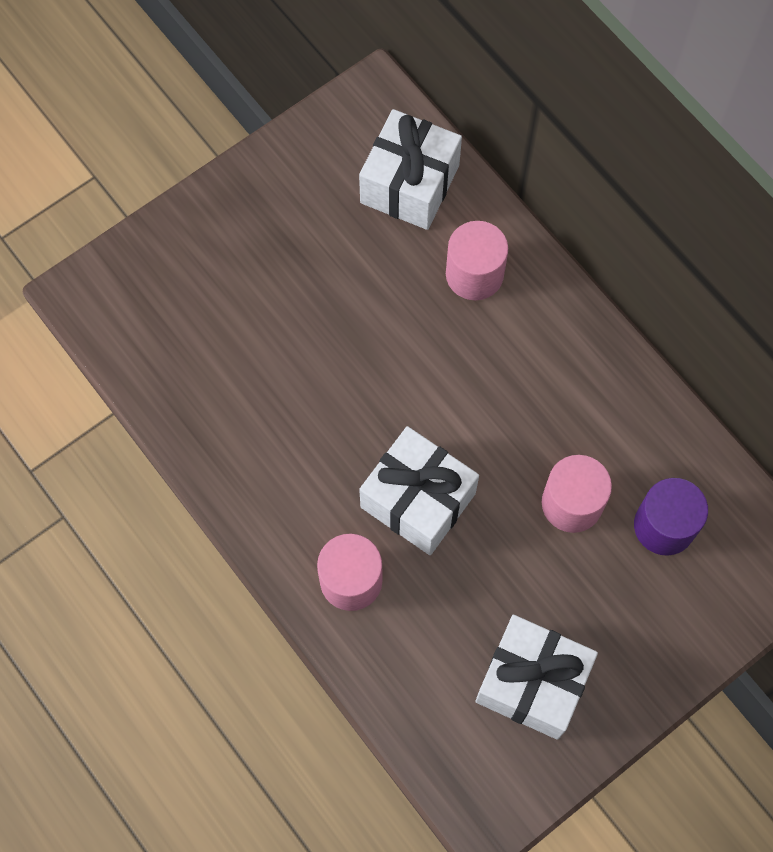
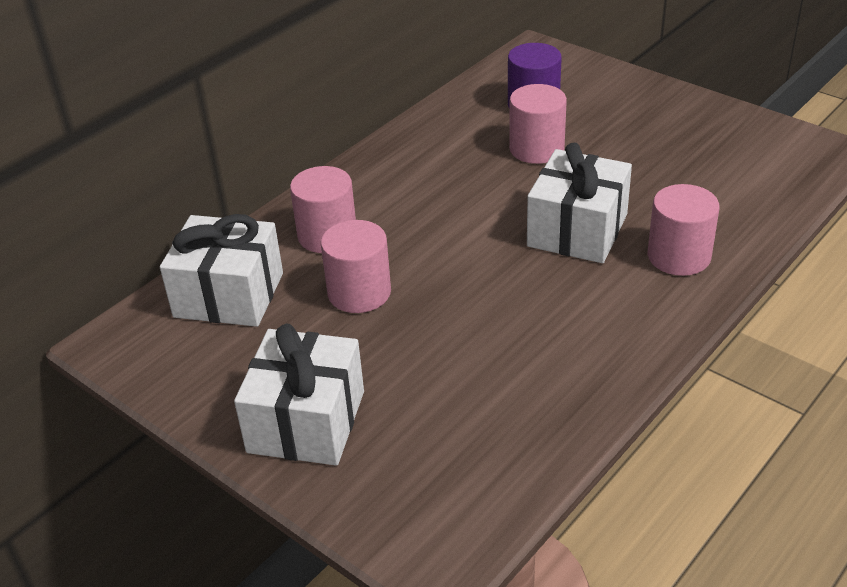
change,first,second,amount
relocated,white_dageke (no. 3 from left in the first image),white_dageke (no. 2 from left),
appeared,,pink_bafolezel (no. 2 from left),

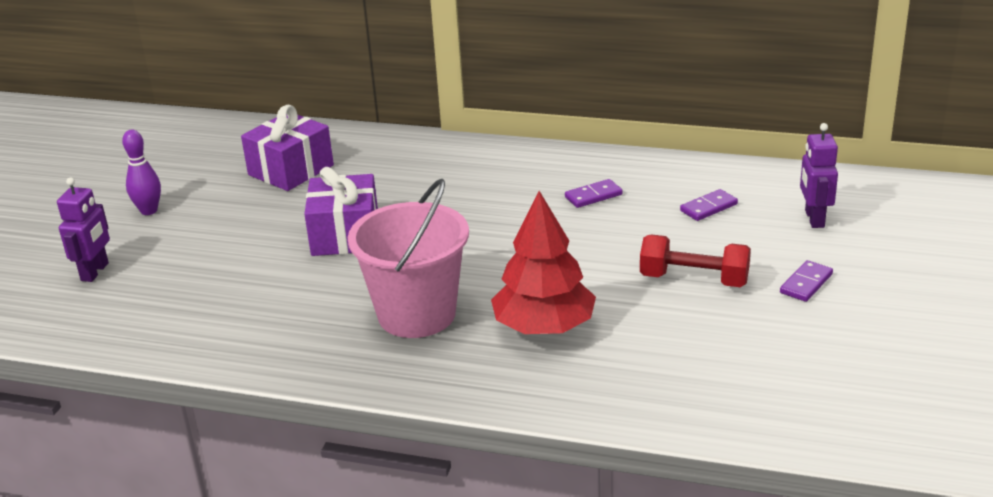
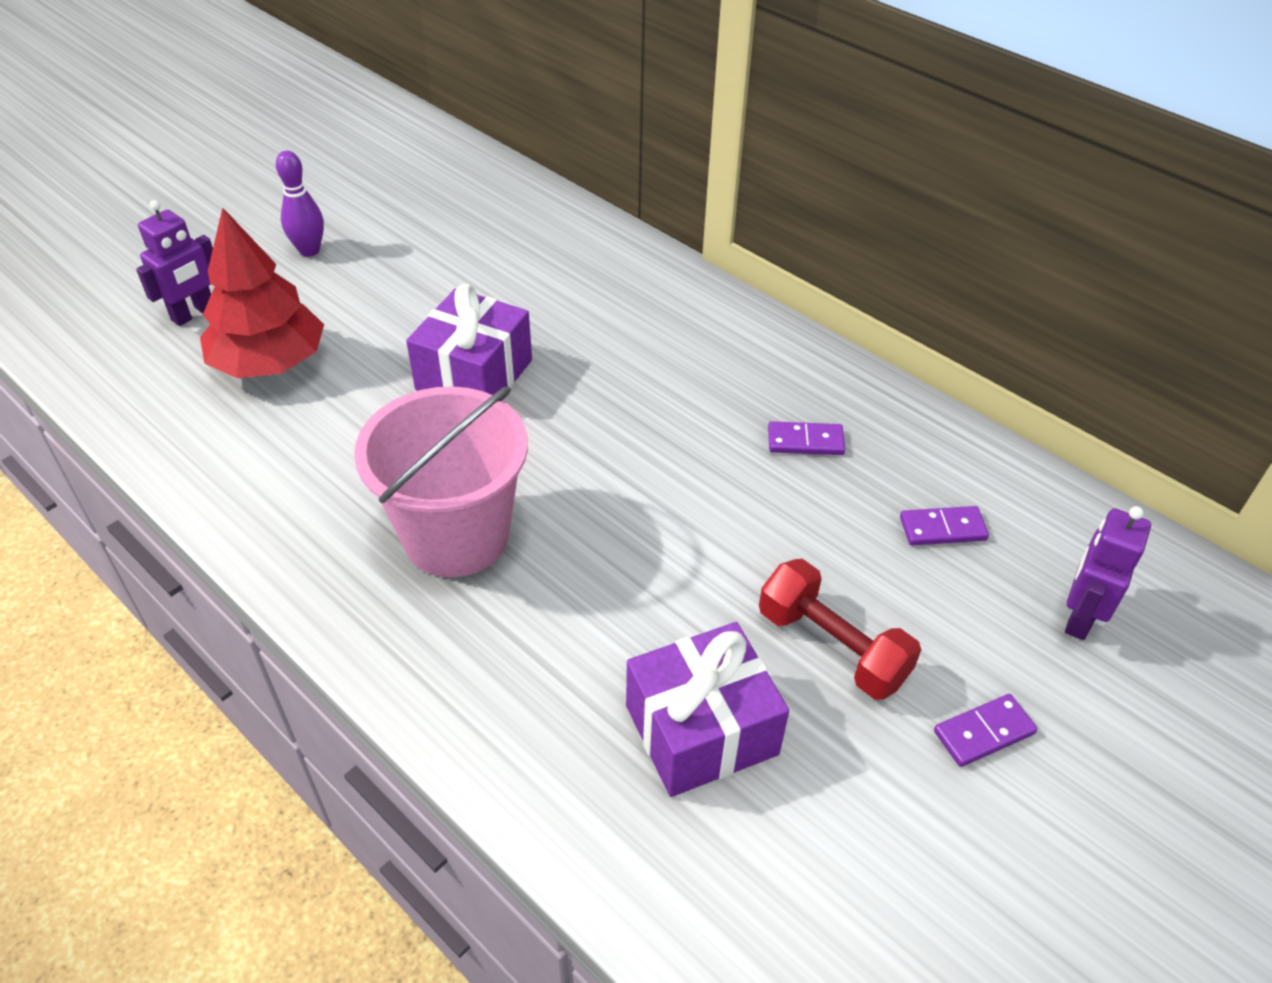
change,first,second,amount
relocated,purple_dageke (no. 1 from left in the first image),purple_dageke (no. 2 from left),
relocated,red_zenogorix,,

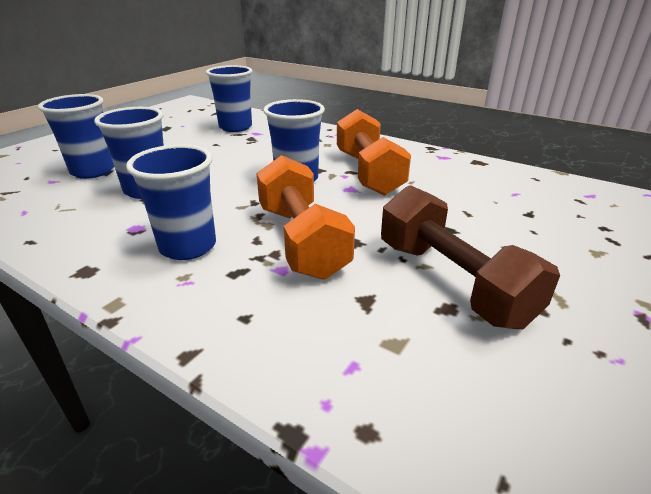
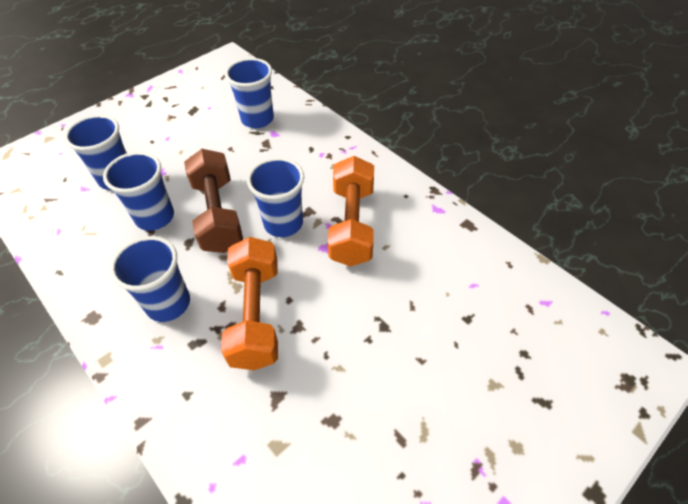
change,first,second,amount
relocated,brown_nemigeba,,

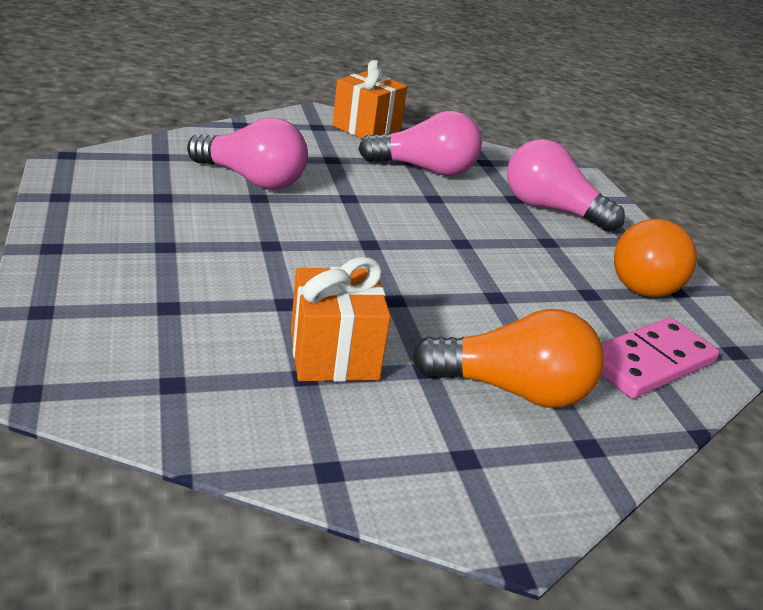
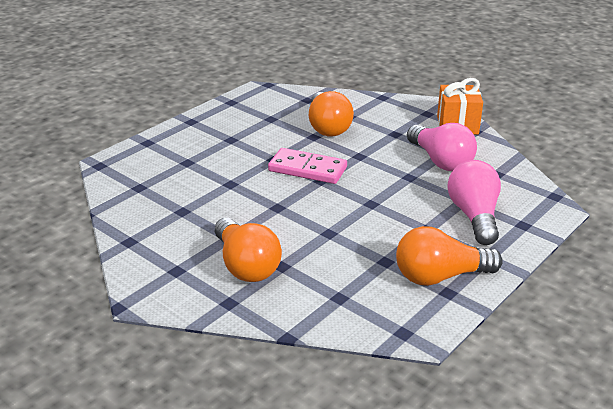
change,first,second,amount
colour,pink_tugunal (no. 1 from left),orange_tugunal (no. 2 from left),
missing,orange_dageke (no. 1 from left),,
relocated,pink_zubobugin,,

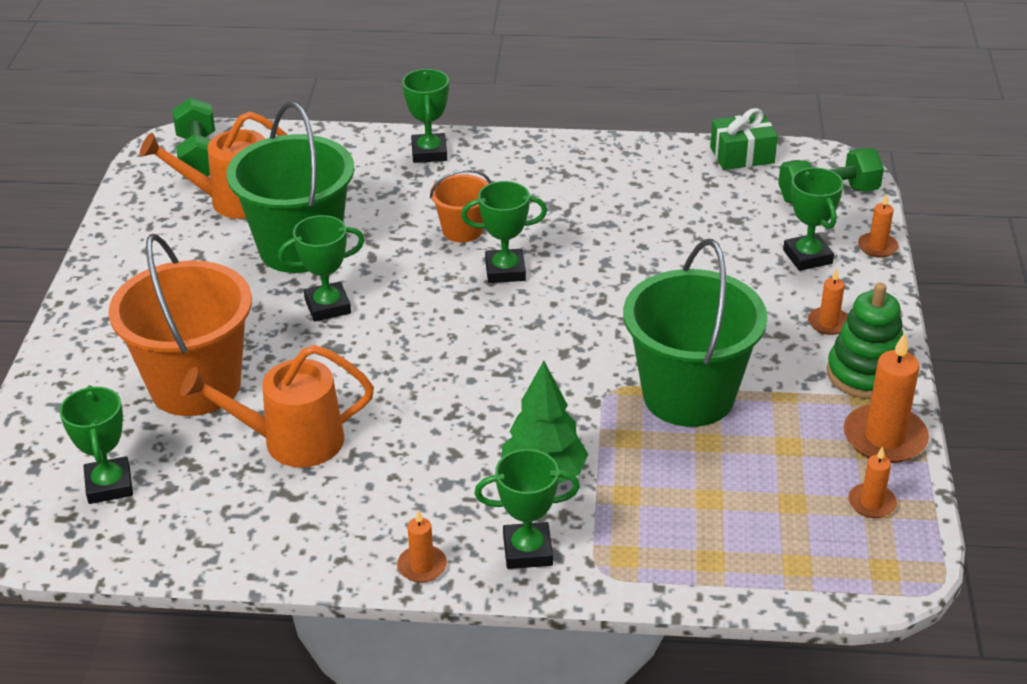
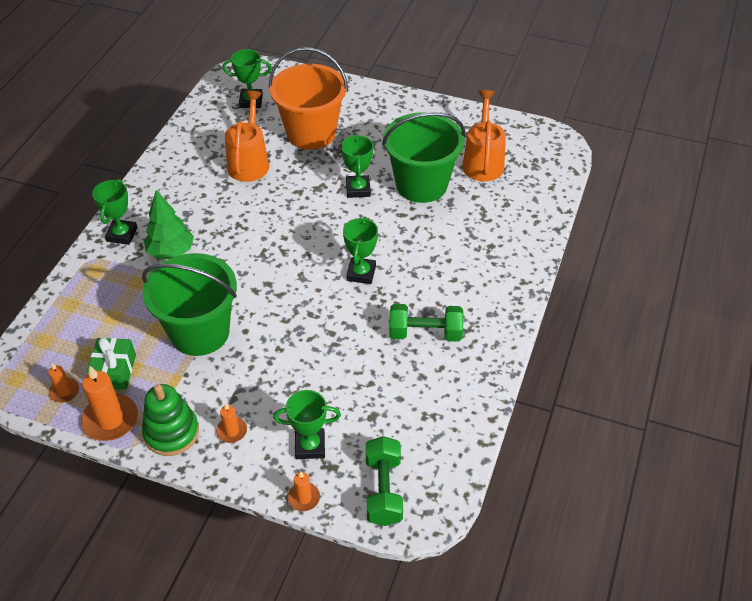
change,first,second,amount
relocated,green_nemigeba (no. 1 from left in the first image),green_nemigeba (no. 2 from left),
missing,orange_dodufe (no. 1 from left),,
missing,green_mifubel (no. 3 from left),,
missing,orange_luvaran (no. 2 from left),,
relocated,green_dageke,,

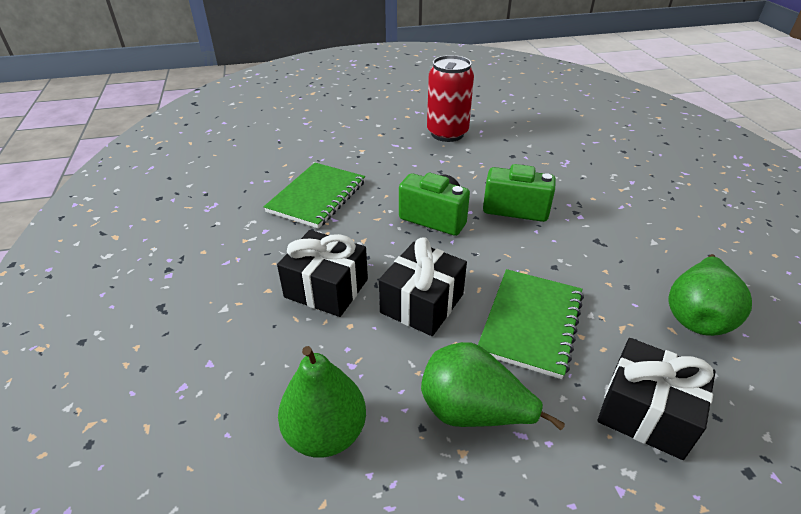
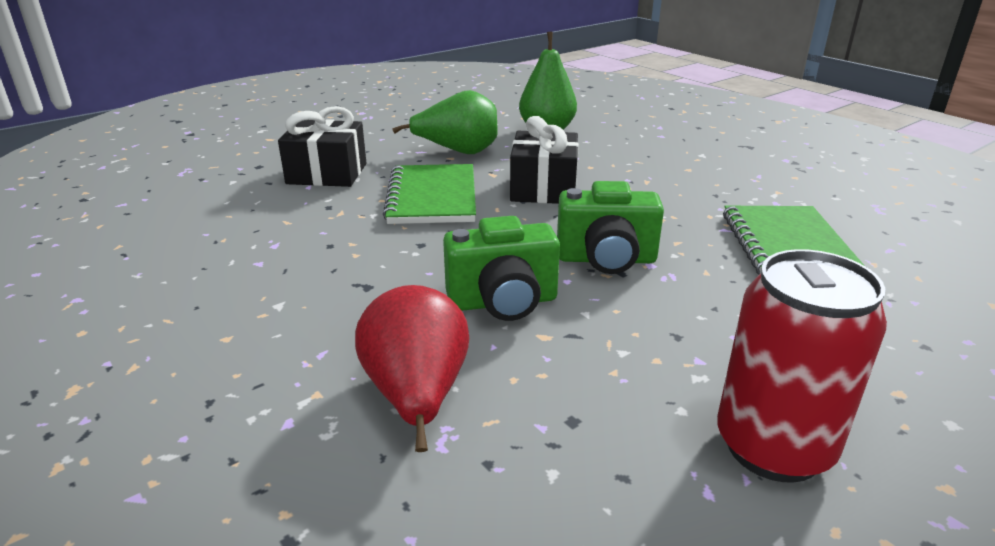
change,first,second,amount
missing,black_dageke (no. 1 from left),,
missing,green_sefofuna (no. 3 from left),,
appeared,,red_sefofuna,

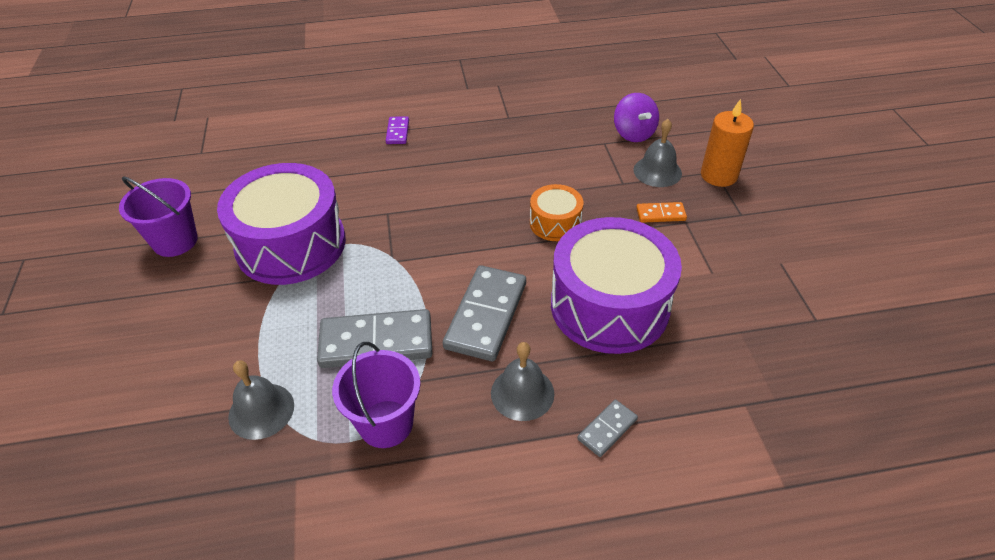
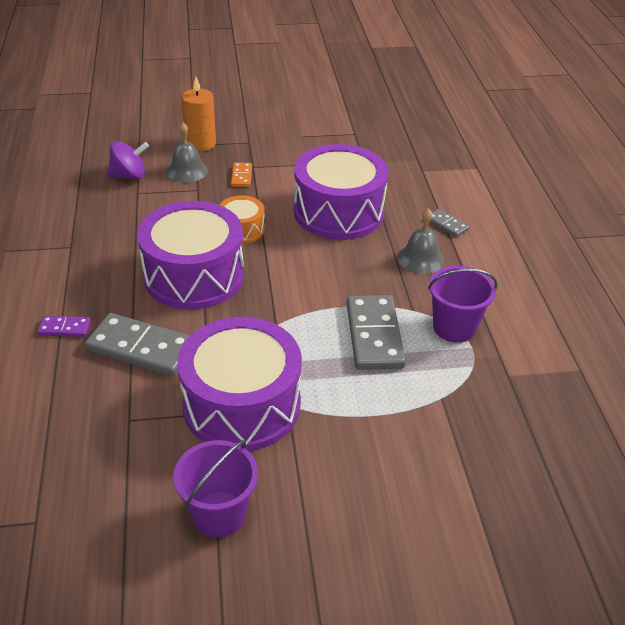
change,first,second,amount
missing,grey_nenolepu (no. 1 from left),,
relocated,grey_zubobugin (no. 2 from left in the first image),grey_zubobugin (no. 1 from left),
appeared,,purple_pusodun (no. 1 from left),

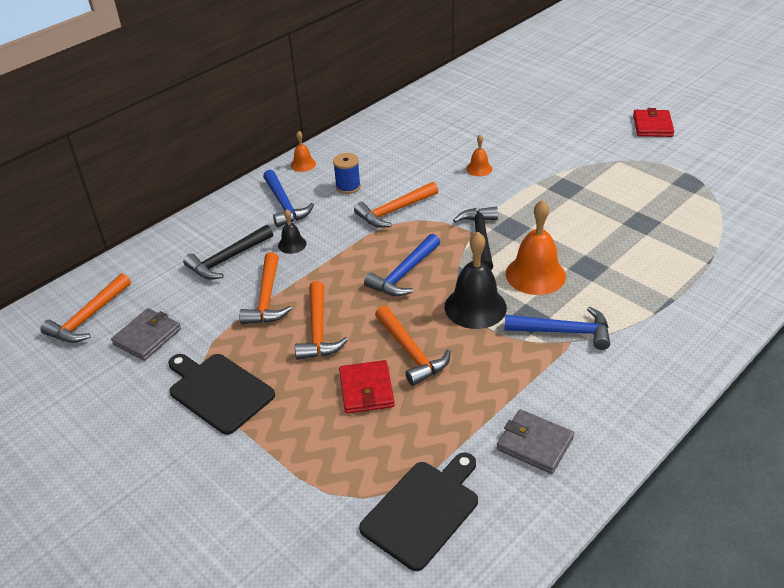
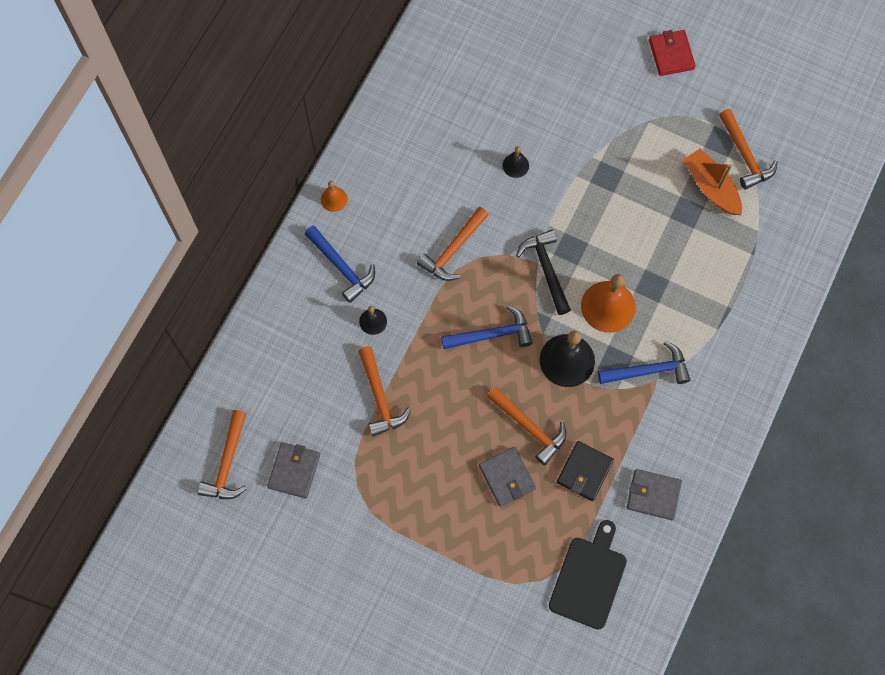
change,first,second,amount
missing,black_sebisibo (no. 1 from left),,
missing,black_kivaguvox (no. 1 from left),,
relocated,orange_kivaguvox (no. 3 from left in the first image),orange_kivaguvox (no. 5 from left),
missing,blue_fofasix,,
colour,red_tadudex (no. 1 from left),grey_tadudex (no. 2 from left),
spun,blue_kivaguvox (no. 2 from left),,120 degrees counterclockwise
colour,orange_nenolepu (no. 2 from left),black_nenolepu (no. 2 from left),
appeared,,black_tadudex,
appeared,,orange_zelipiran,

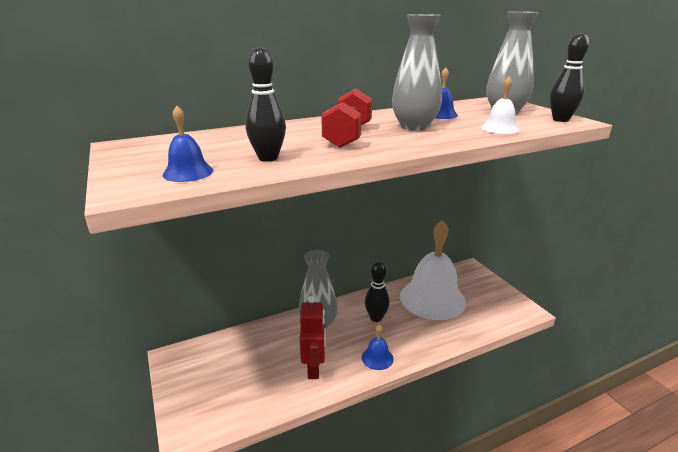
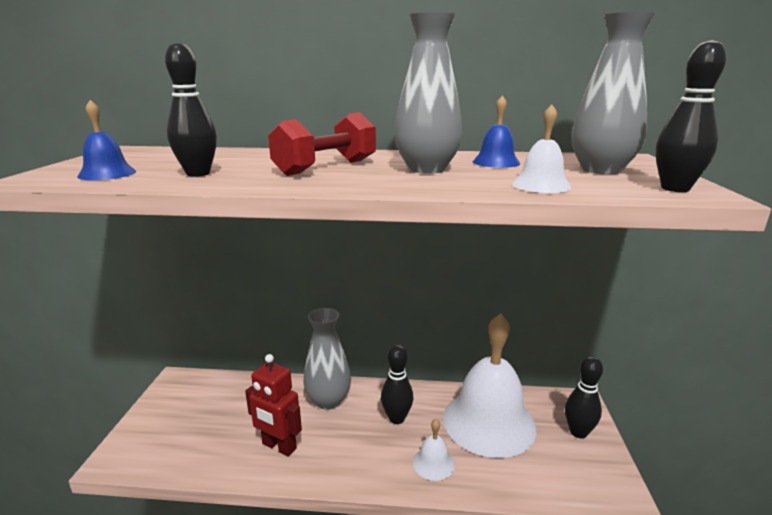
change,first,second,amount
spun,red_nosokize,,90 degrees clockwise
missing,blue_nenolepu (no. 2 from left),,
appeared,,white_nenolepu (no. 1 from left),
appeared,,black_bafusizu (no. 3 from left),

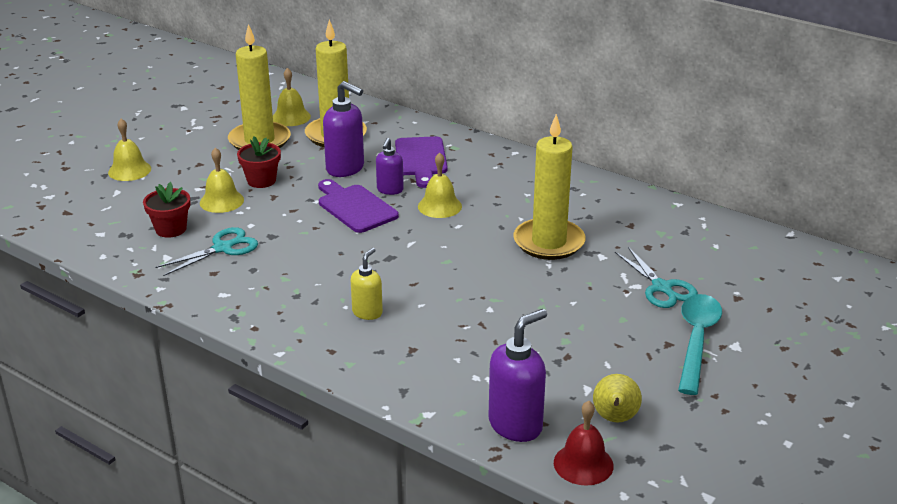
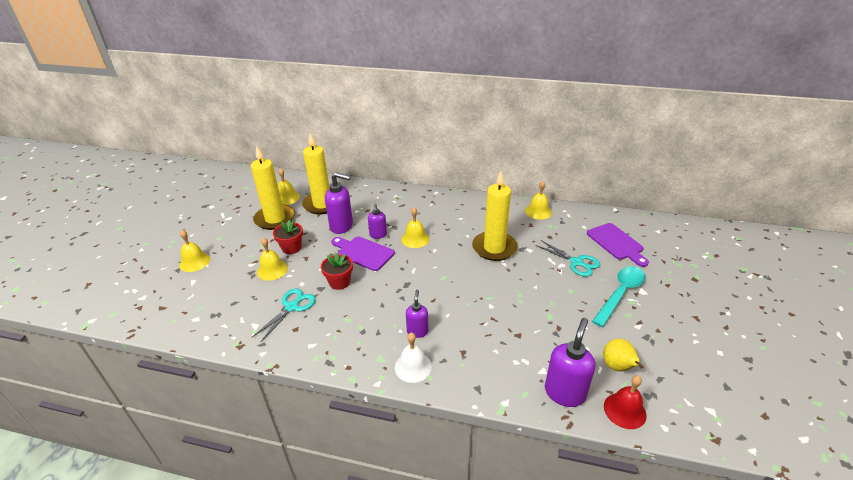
change,first,second,amount
relocated,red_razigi (no. 1 from left in the first image),red_razigi (no. 2 from left),
colour,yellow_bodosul,purple_bodosul (no. 3 from left),
relocated,purple_sebisibo (no. 2 from left),,
spun,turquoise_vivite,,45 degrees clockwise
appeared,,white_nenolepu,
appeared,,yellow_nenolepu (no. 5 from left),

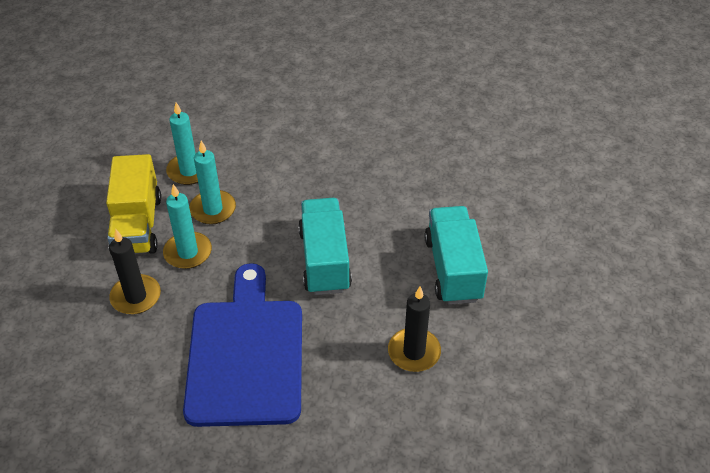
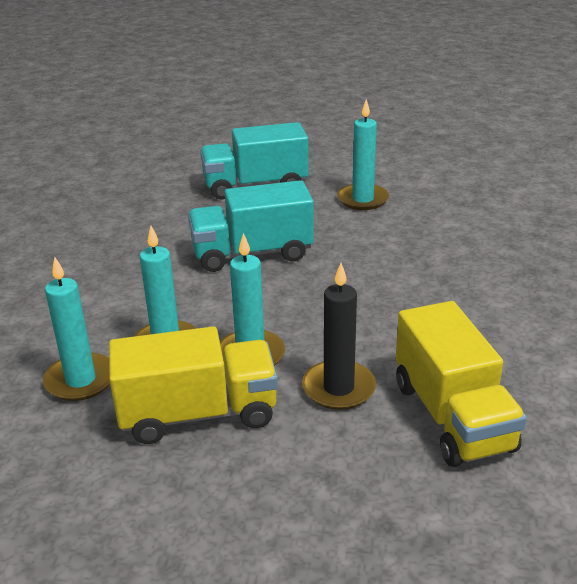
change,first,second,amount
missing,blue_sebisibo,,
colour,black_dodufe (no. 2 from left),turquoise_dodufe (no. 4 from left),
appeared,,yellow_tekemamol (no. 2 from left),

